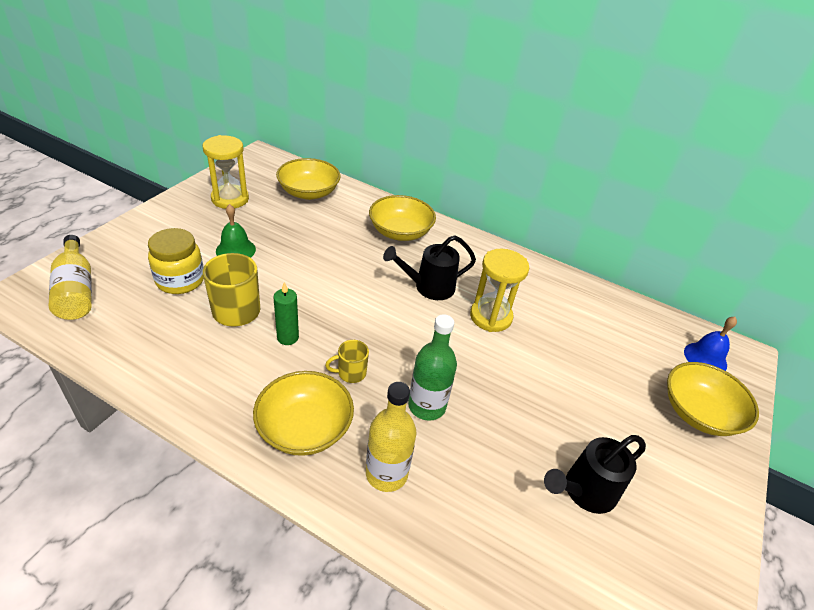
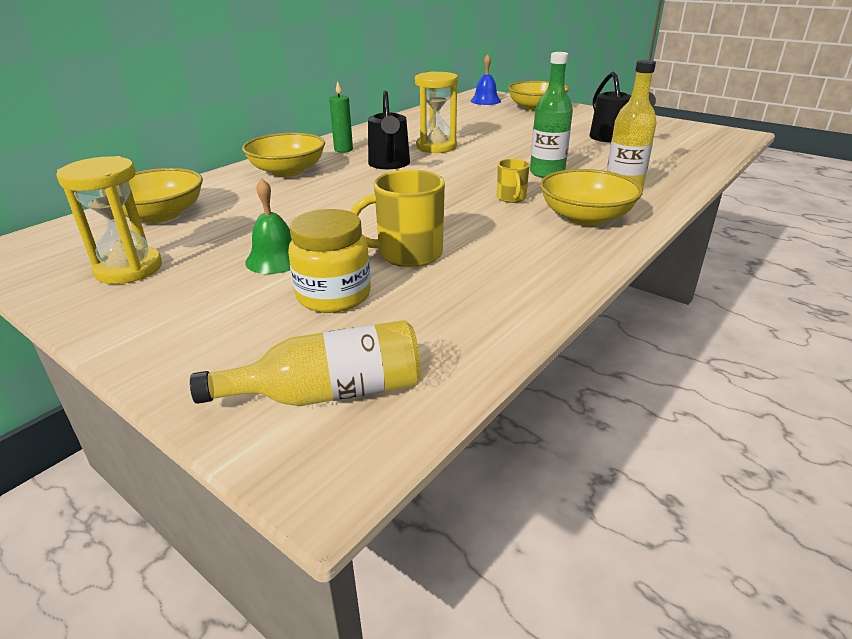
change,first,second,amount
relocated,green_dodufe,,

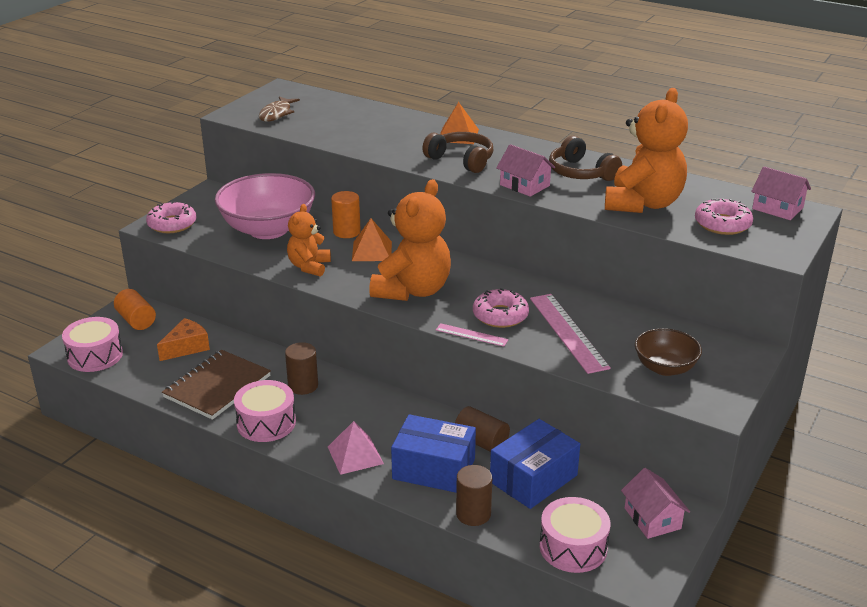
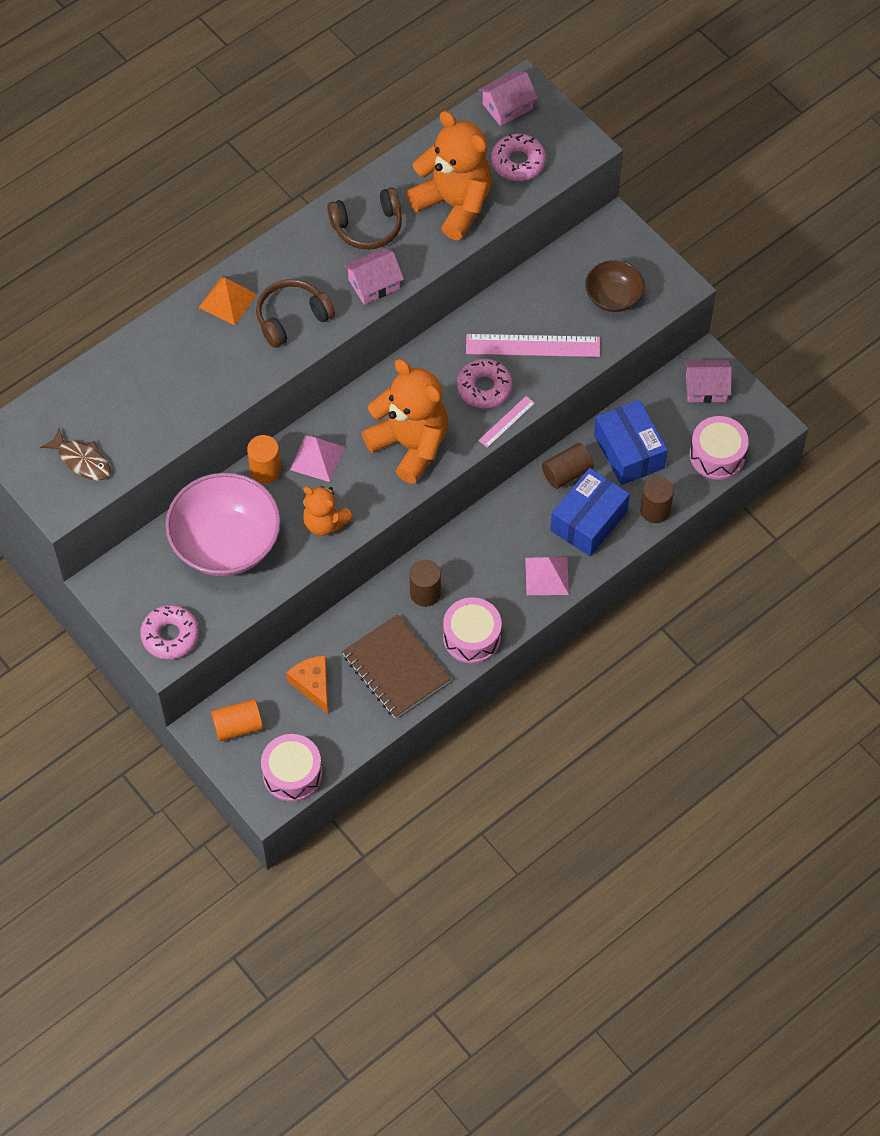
change,first,second,amount
colour,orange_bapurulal (no. 1 from left),pink_bapurulal (no. 1 from left),

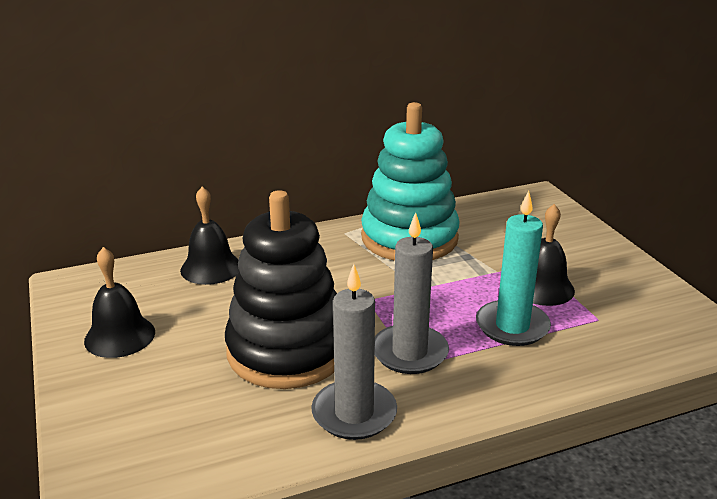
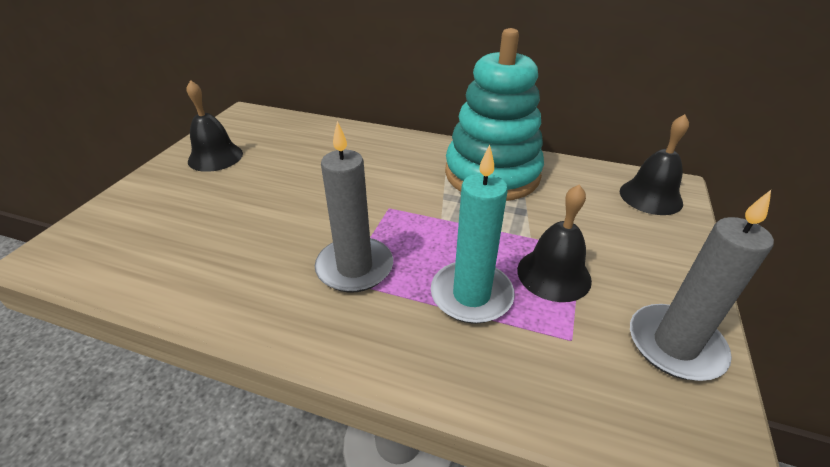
change,first,second,amount
relocated,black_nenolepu (no. 2 from left in the first image),black_nenolepu (no. 3 from left),
missing,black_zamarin,,
relocated,grey_dodufe (no. 1 from left in the first image),grey_dodufe (no. 2 from left),

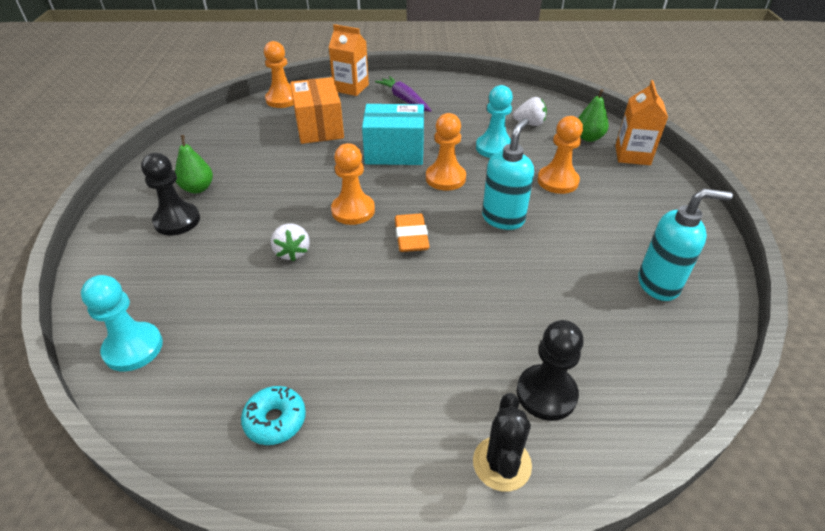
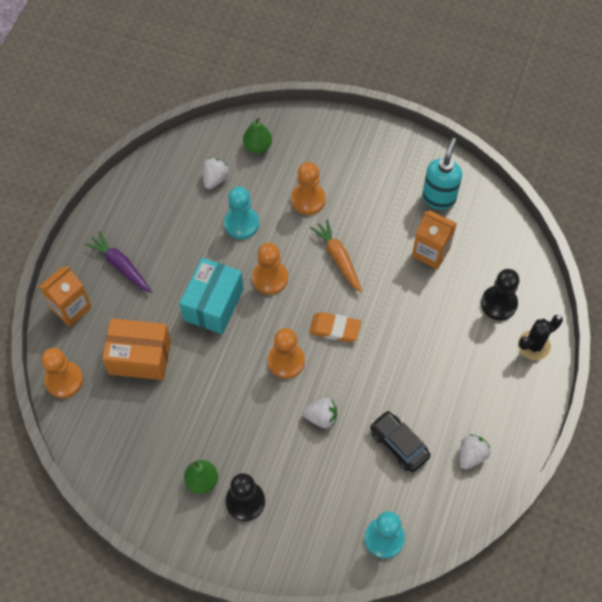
change,first,second,amount
exchanged,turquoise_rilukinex,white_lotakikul (no. 3 from left),
spun,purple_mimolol,,60 degrees clockwise
spun,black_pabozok,,60 degrees counterclockwise
exchanged,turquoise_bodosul (no. 1 from left),orange_mimolol,
relocated,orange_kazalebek (no. 2 from left),,
appeared,,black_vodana,

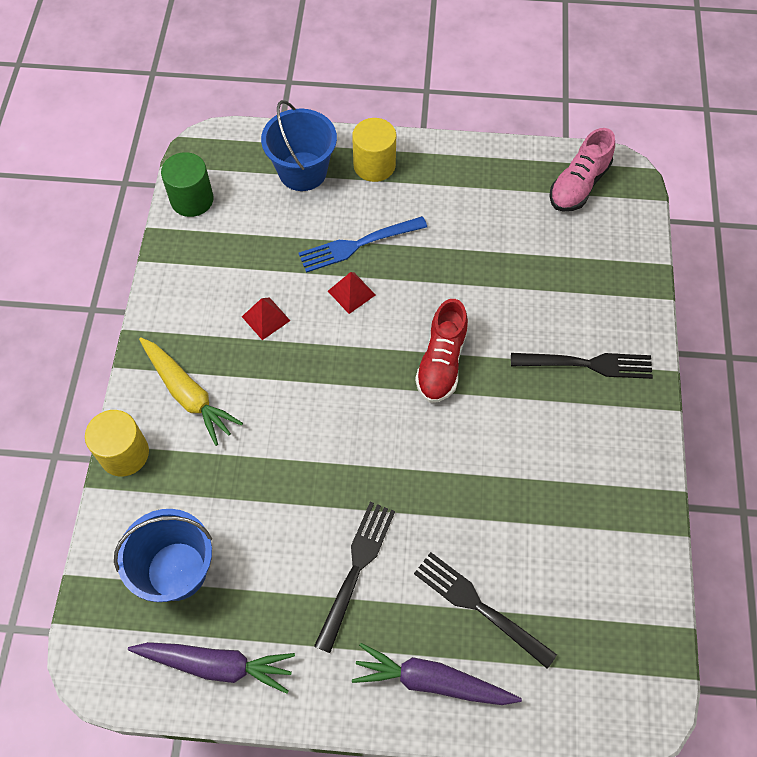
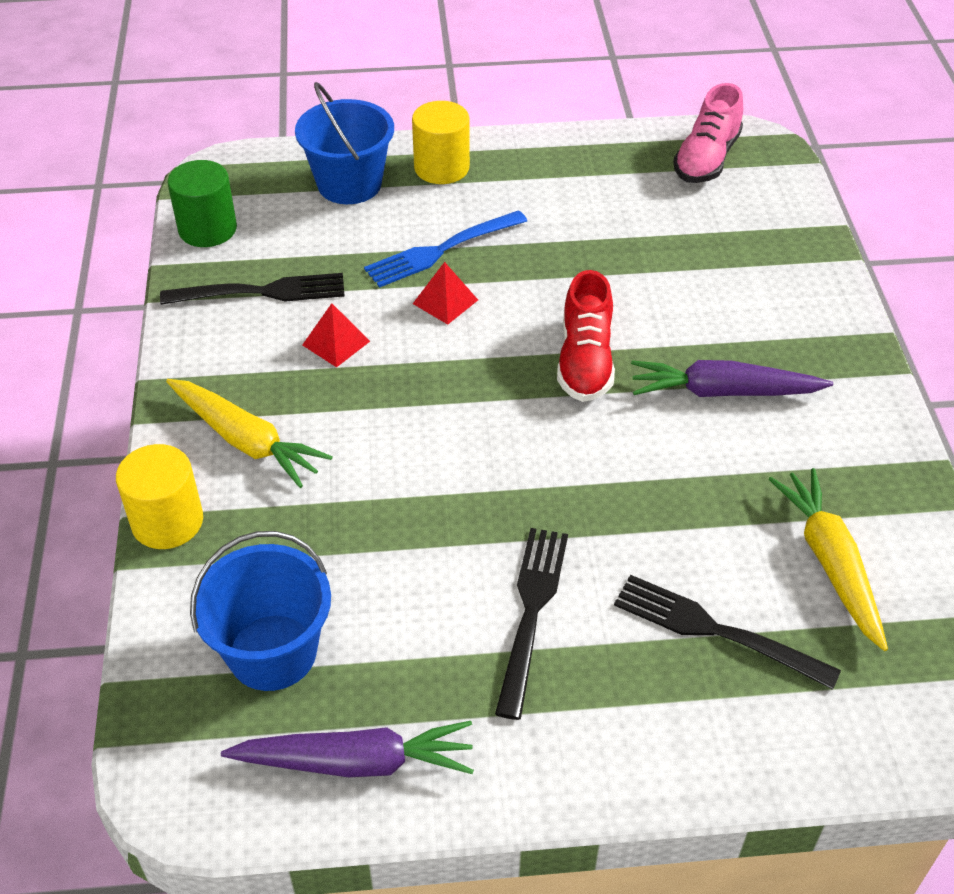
change,first,second,amount
relocated,purple_mimolol (no. 2 from left),,
relocated,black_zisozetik (no. 3 from left in the first image),black_zisozetik (no. 1 from left),
appeared,,yellow_mimolol (no. 2 from left),

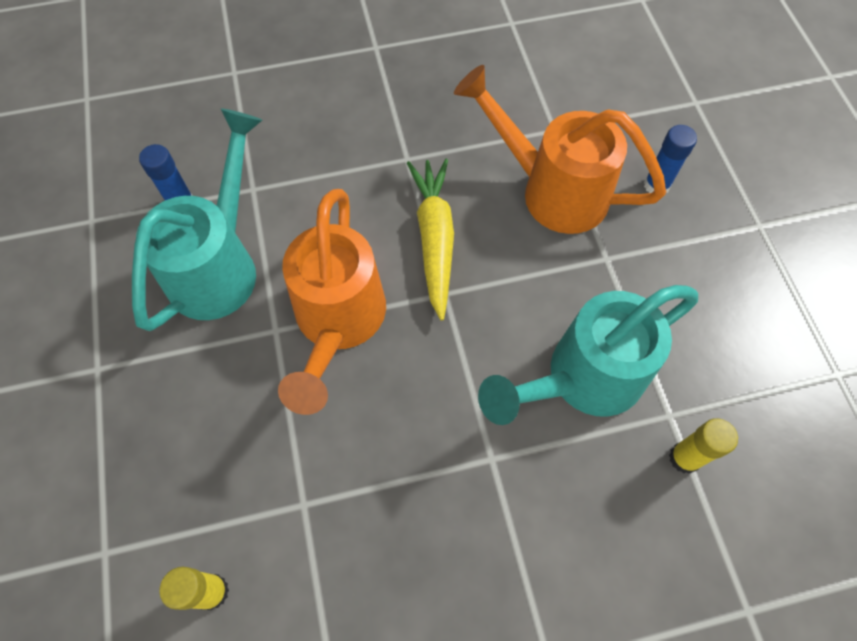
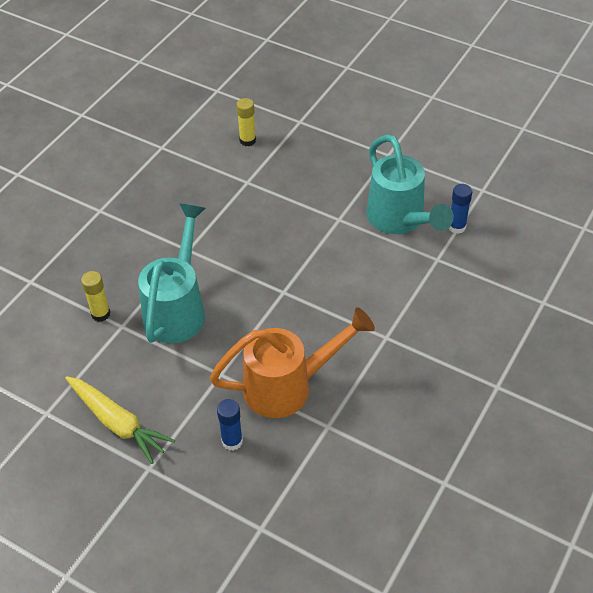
change,first,second,amount
missing,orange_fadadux (no. 1 from left),,
relocated,yellow_mimolol,,

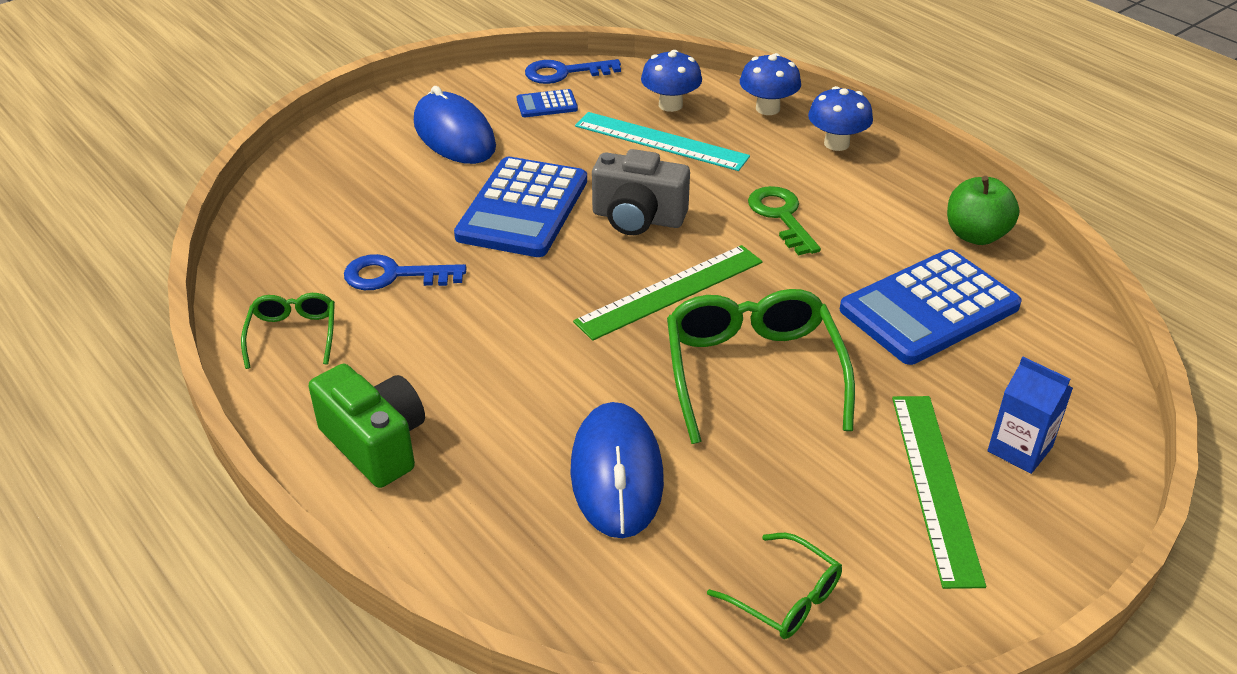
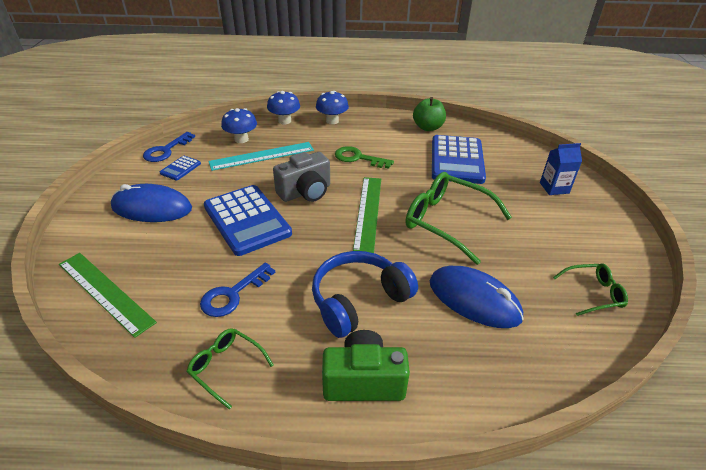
change,first,second,amount
relocated,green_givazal (no. 2 from left in the first image),green_givazal (no. 1 from left),
appeared,,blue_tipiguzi,

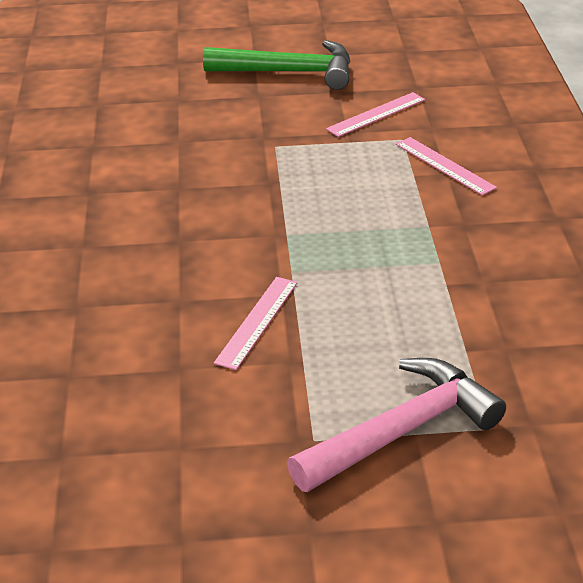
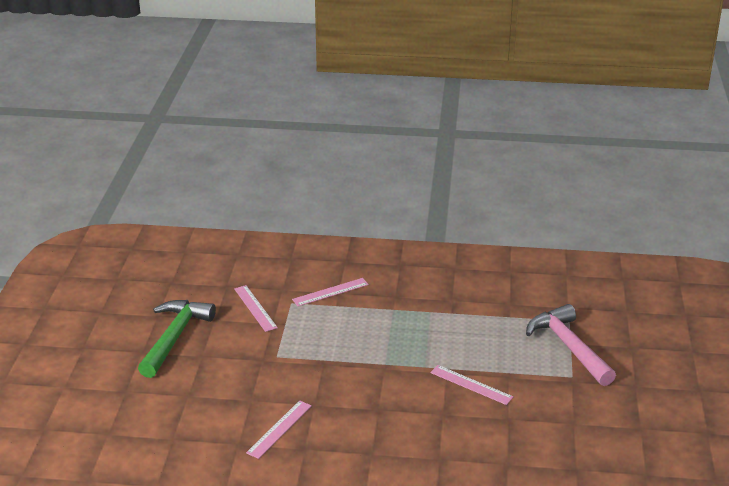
change,first,second,amount
appeared,,pink_givazal (no. 2 from left),

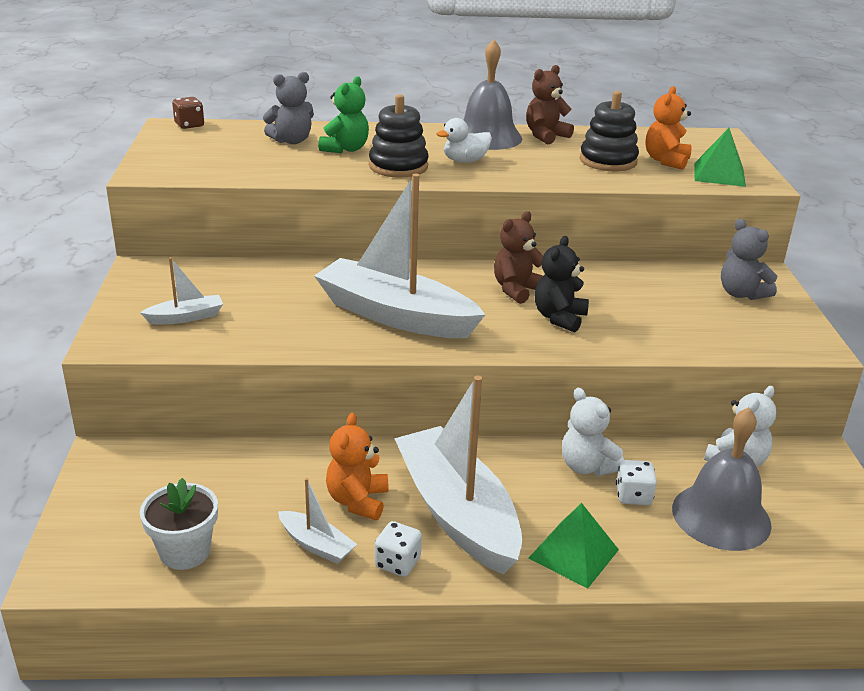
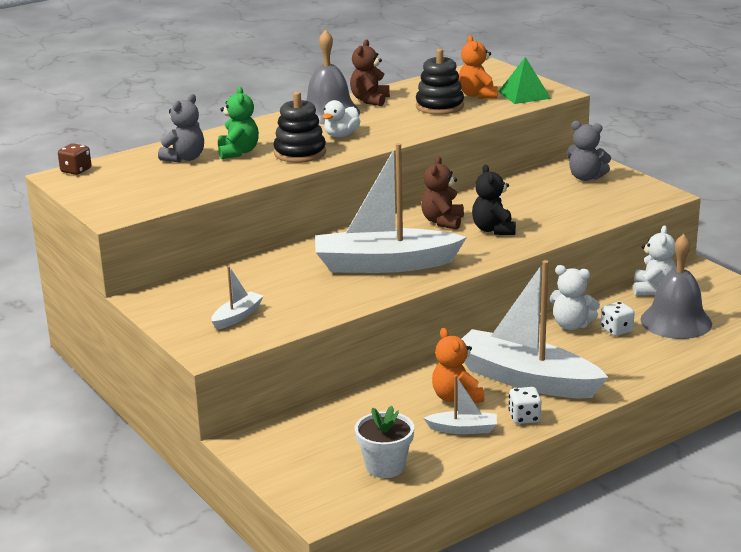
change,first,second,amount
missing,green_bapurulal (no. 1 from left),,

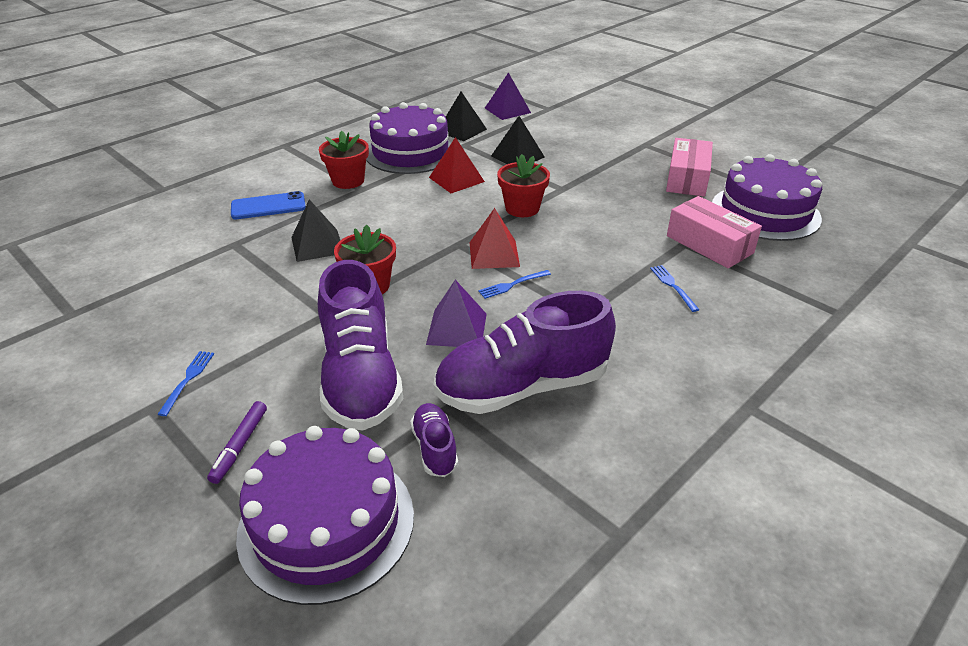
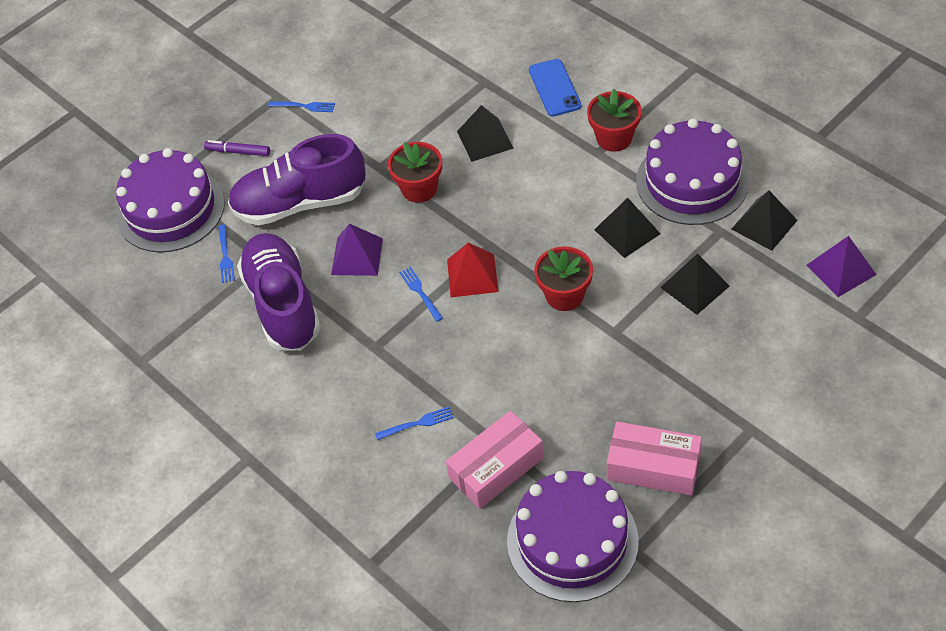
change,first,second,amount
exchanged,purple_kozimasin (no. 2 from left),blue_zisozetik (no. 1 from left),
colour,red_bapurulal (no. 1 from left),black_bapurulal (no. 2 from left),

